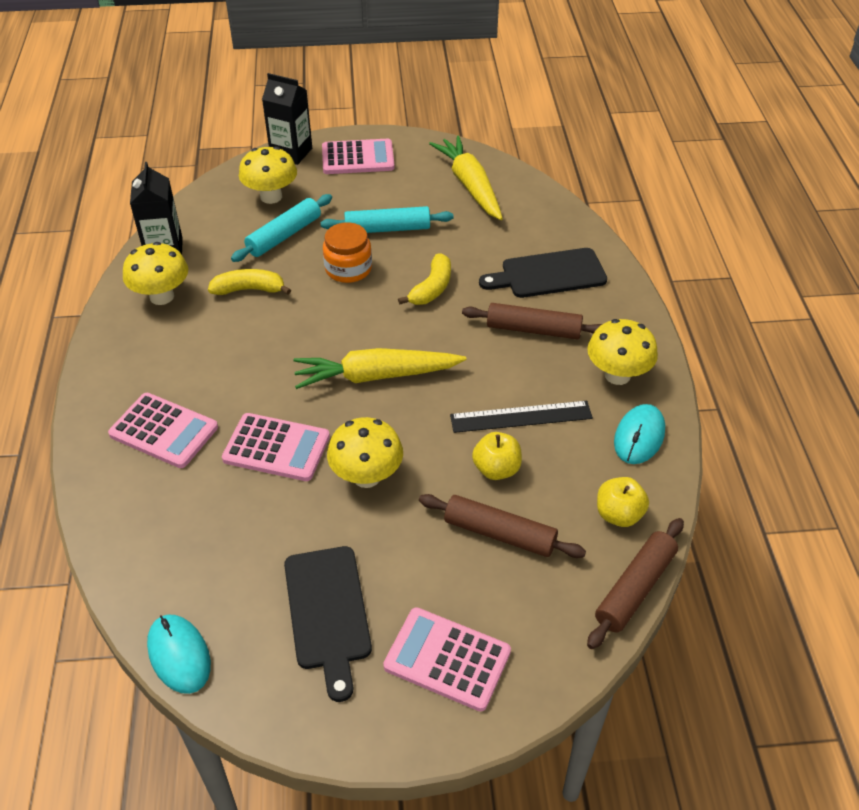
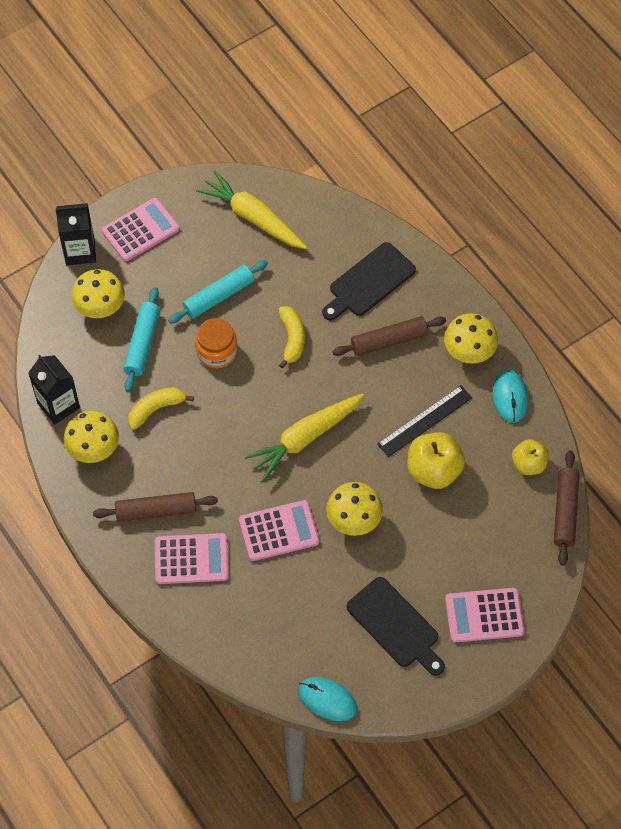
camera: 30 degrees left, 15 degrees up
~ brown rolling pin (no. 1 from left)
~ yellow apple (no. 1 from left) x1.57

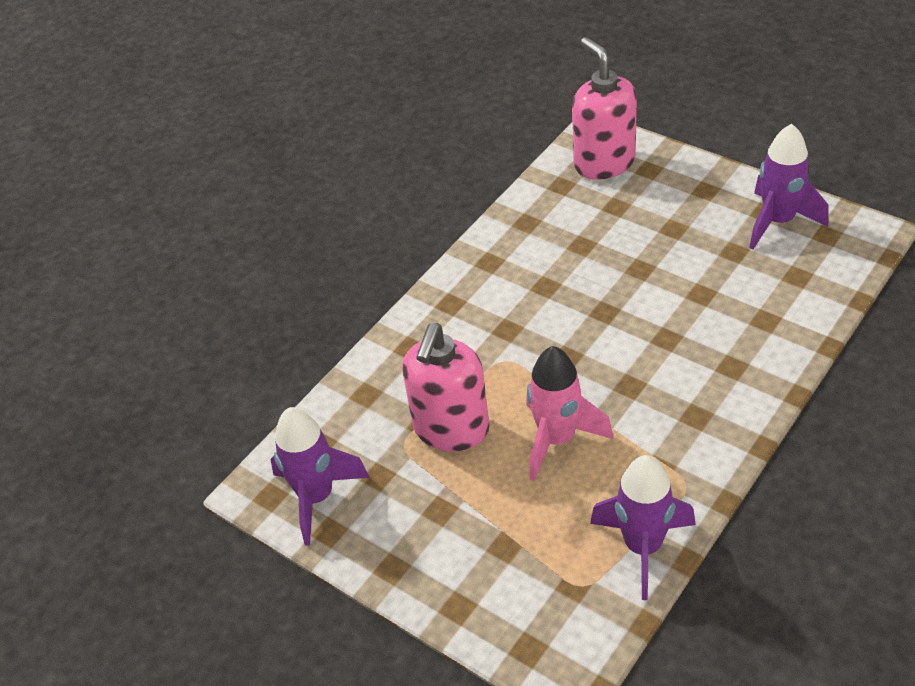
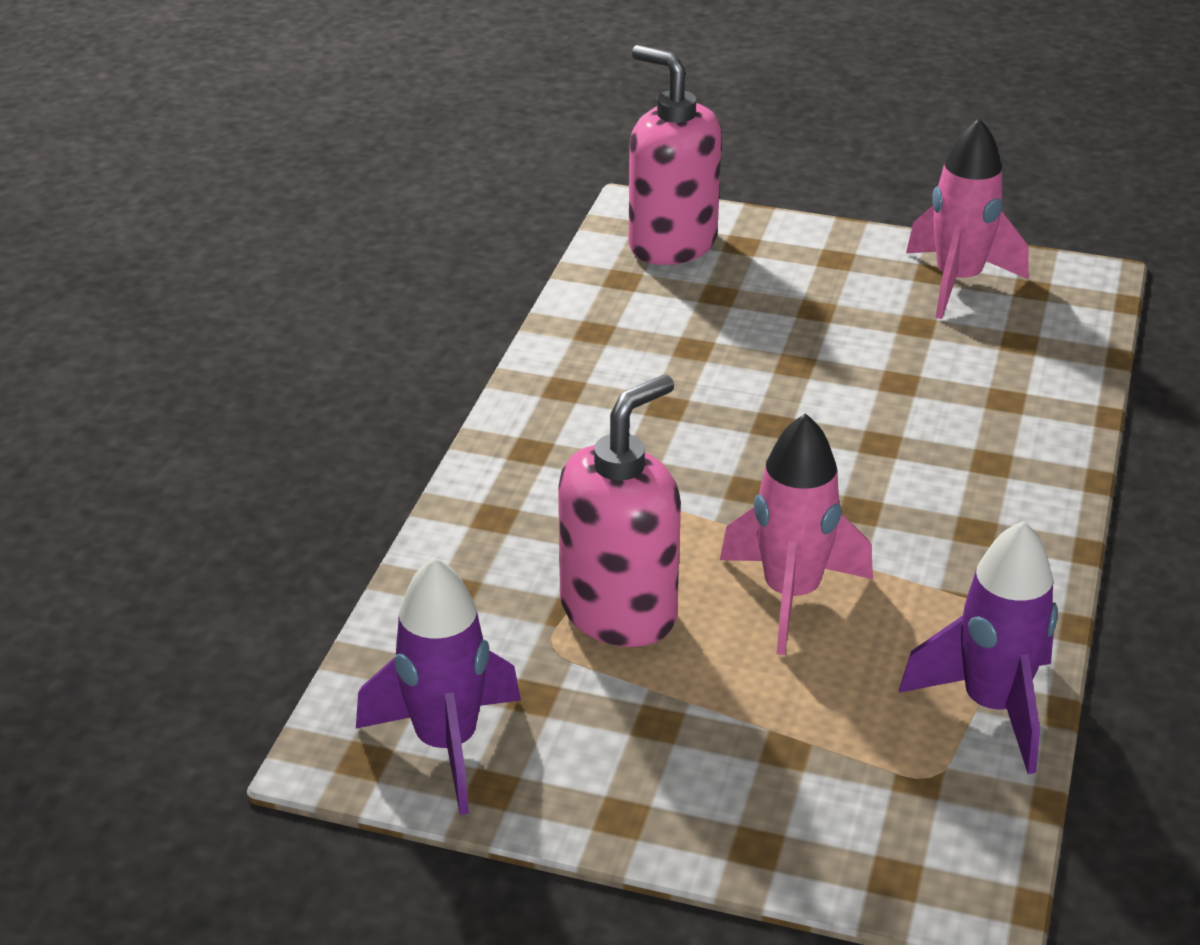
camera: 25 degrees left, 10 degrees down
~ pink soap dispenser (no. 1 from left) 135 degrees counterclockwise
~ purple rocket (no. 3 from left) to pink rocket (no. 2 from left)

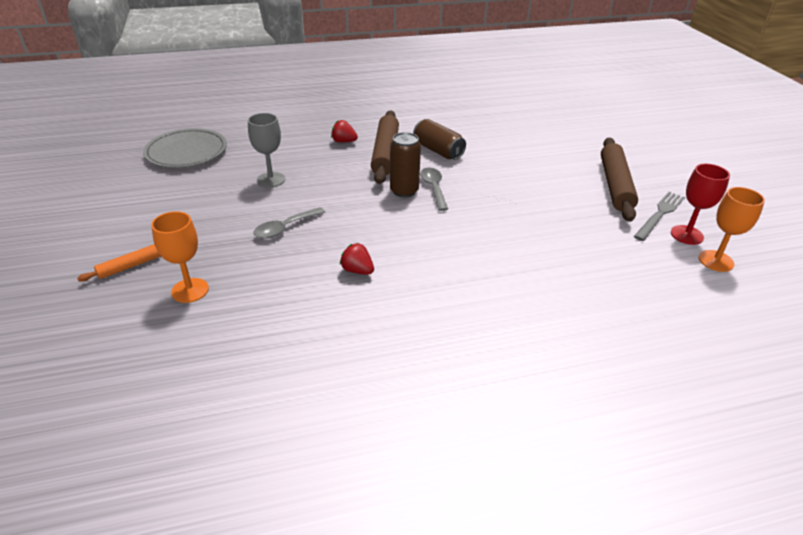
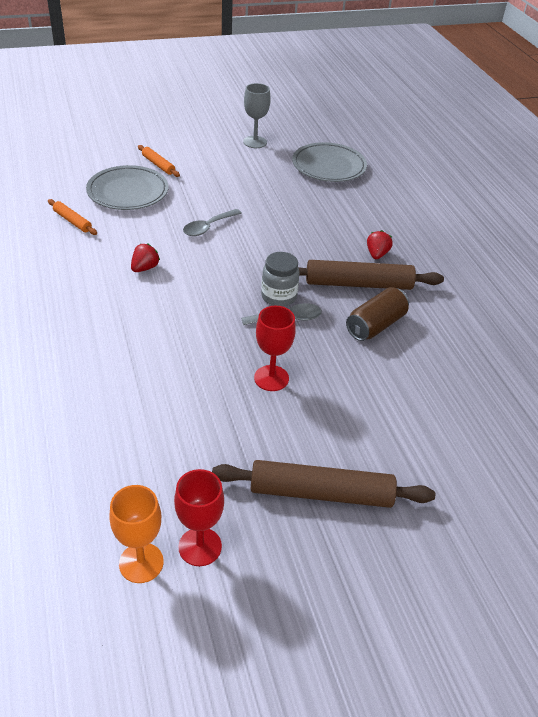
camera: 85 degrees right, 5 degrees up
+ orange rolling pin (no. 1 from left)
~ orange goblet (no. 1 from left) to grey plate (no. 1 from left)
~ grey spoon (no. 1 from left) 90 degrees counterclockwise
~ grey goblet
+ red goblet (no. 2 from left)
~ brown can (no. 1 from left) to grey jar
- grey fork

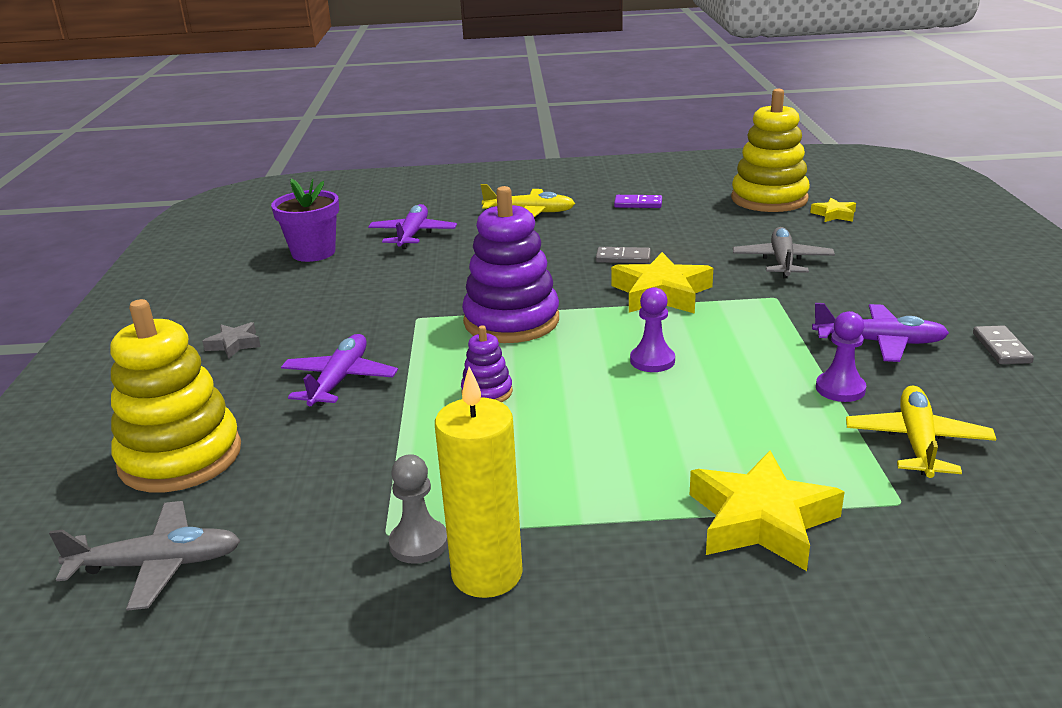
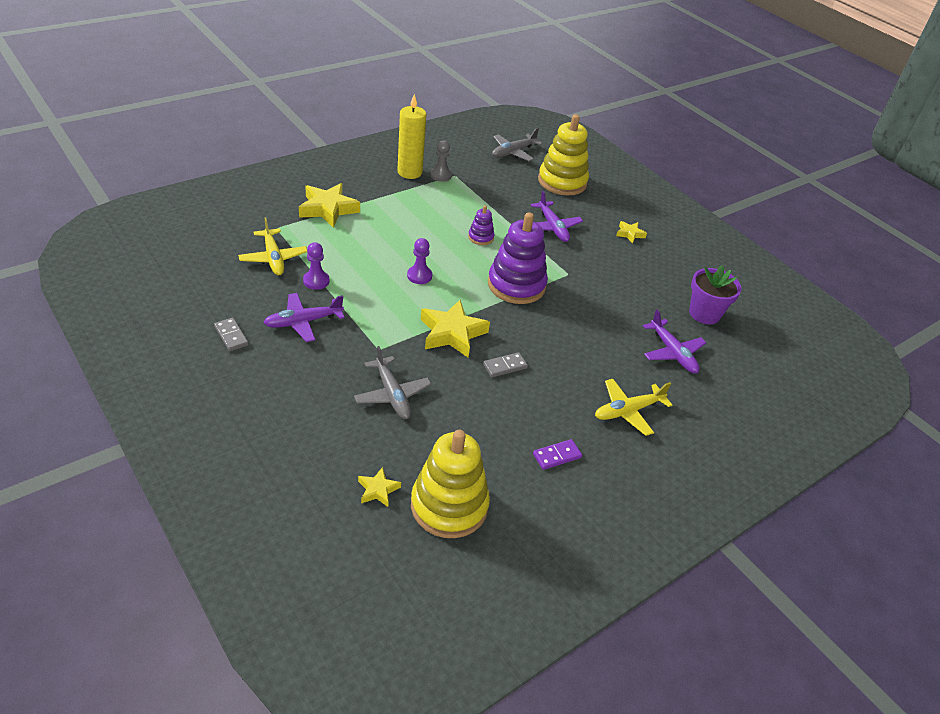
camera: 140 degrees right, 15 degrees up
~ grey star to yellow star (no. 4 from left)

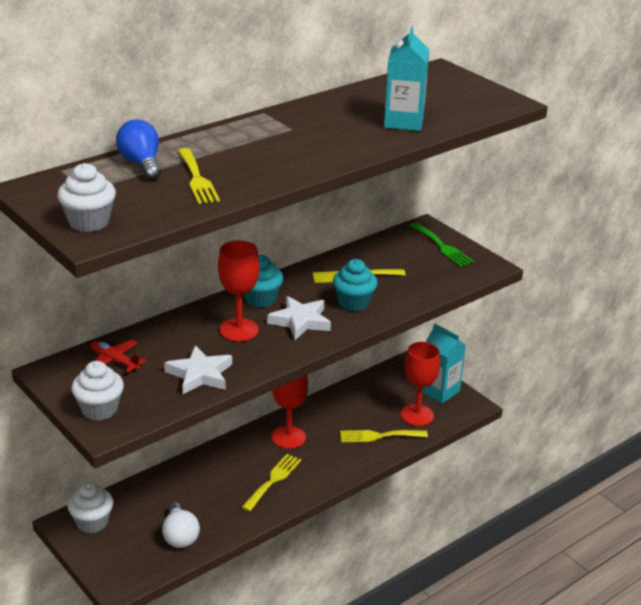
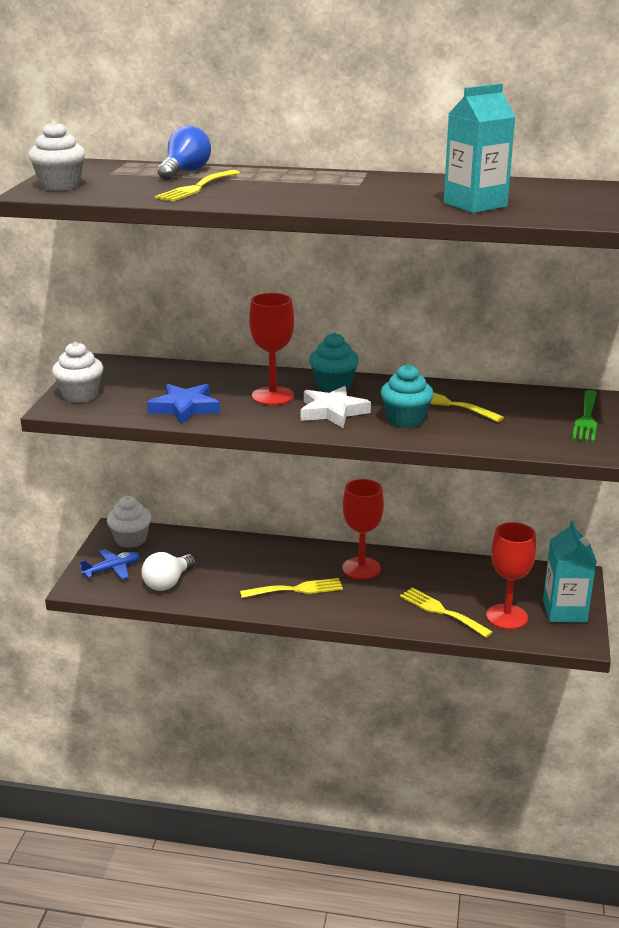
camera: 50 degrees right, 5 degrees down
+ blue plane
~ white star (no. 1 from left) to blue star
- red plane

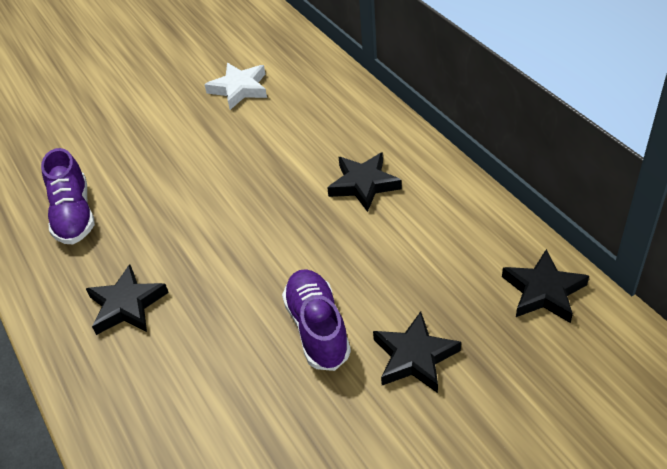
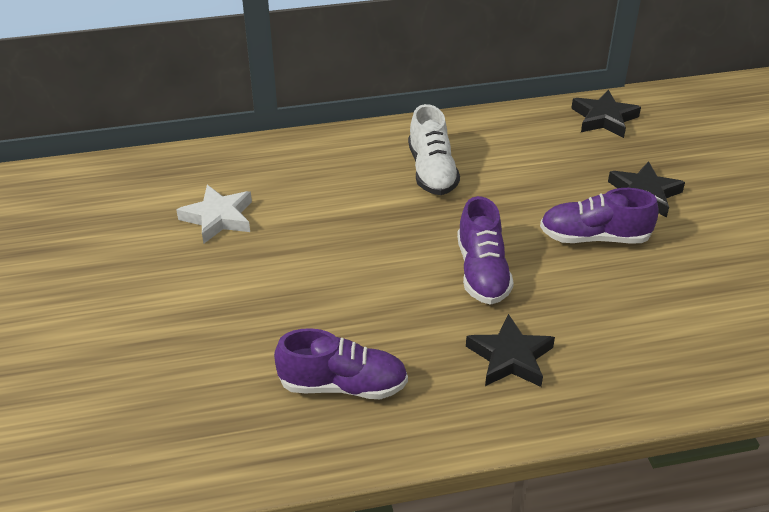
camera: 75 degrees left, 5 degrees down
~ black star (no. 2 from left) to white shoe
+ purple shoe (no. 2 from left)

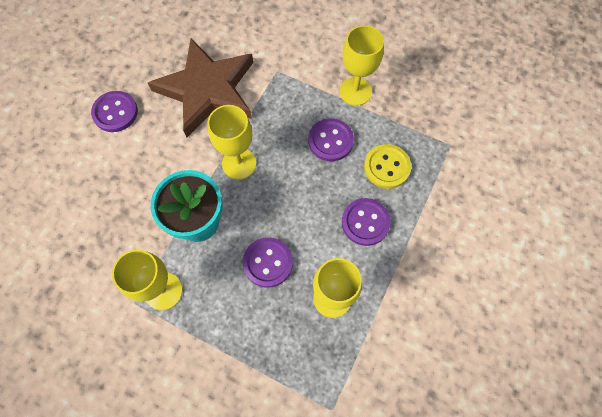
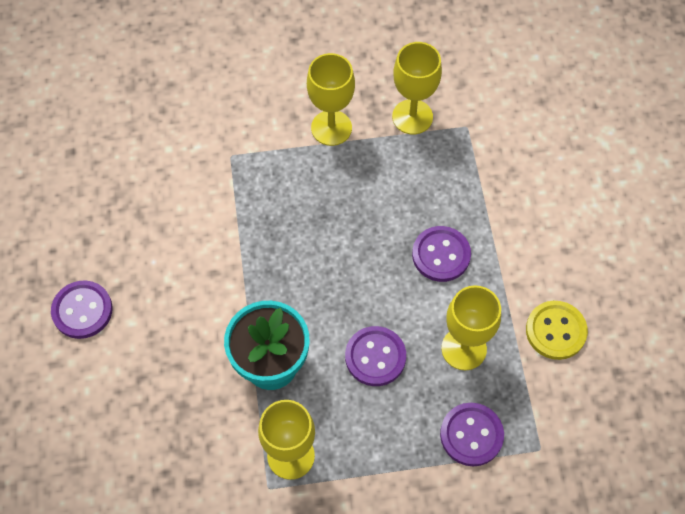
camera: 35 degrees left, 5 degrees down
~ yellow goblet (no. 2 from left in the first image) to yellow goblet (no. 3 from left)
~ purple button (no. 3 from left in the first image) to purple button (no. 4 from left)
~ yellow button
- brown star

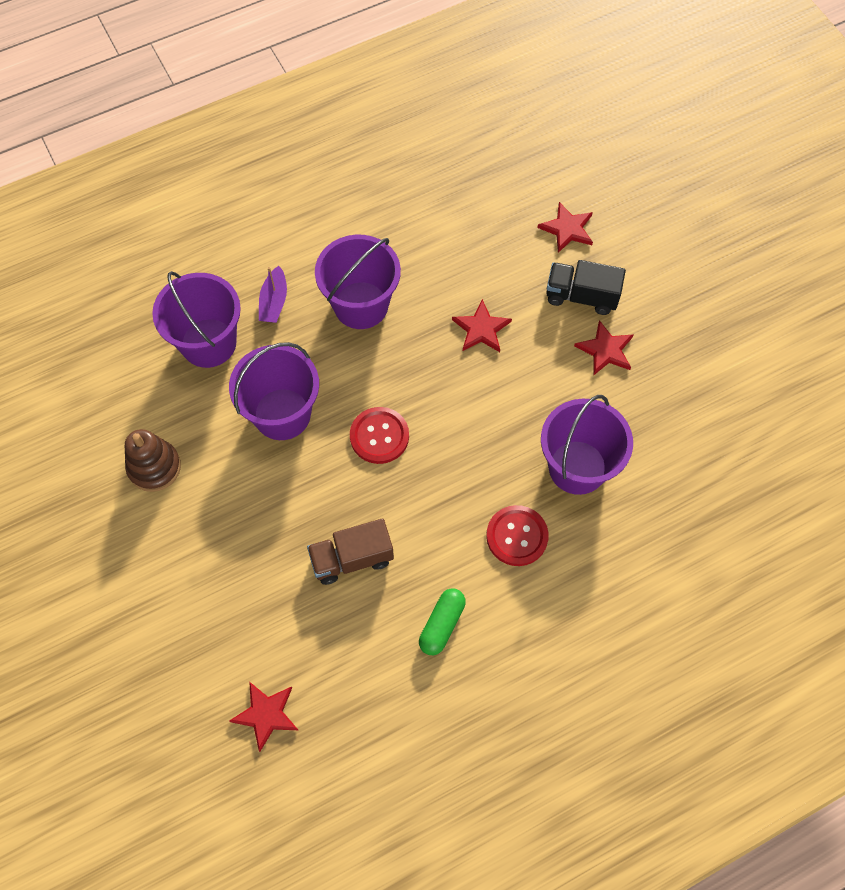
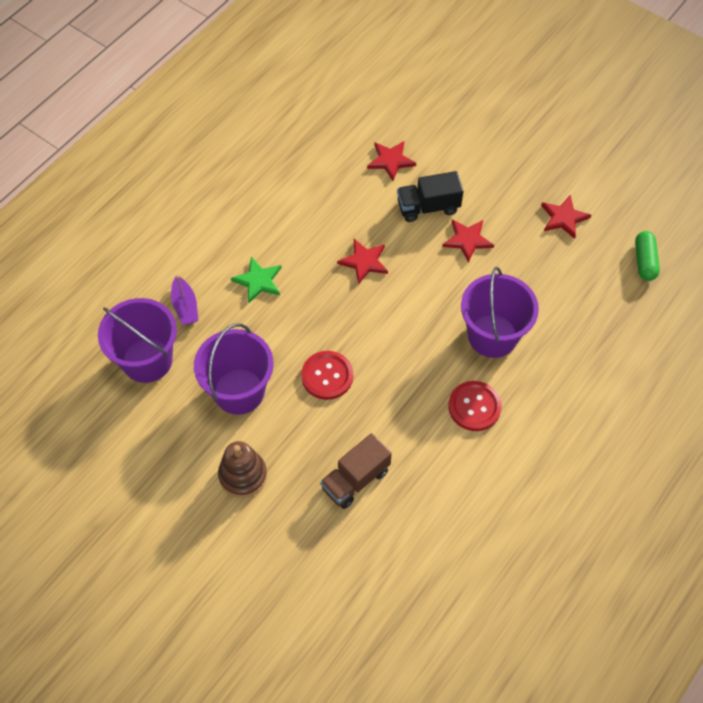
camera: 25 degrees left, 5 degrees down
~ brown stacking toy
~ purple bucket (no. 3 from left) to green star
~ red star (no. 1 from left in the first image) to red star (no. 4 from left)
~ green capsule

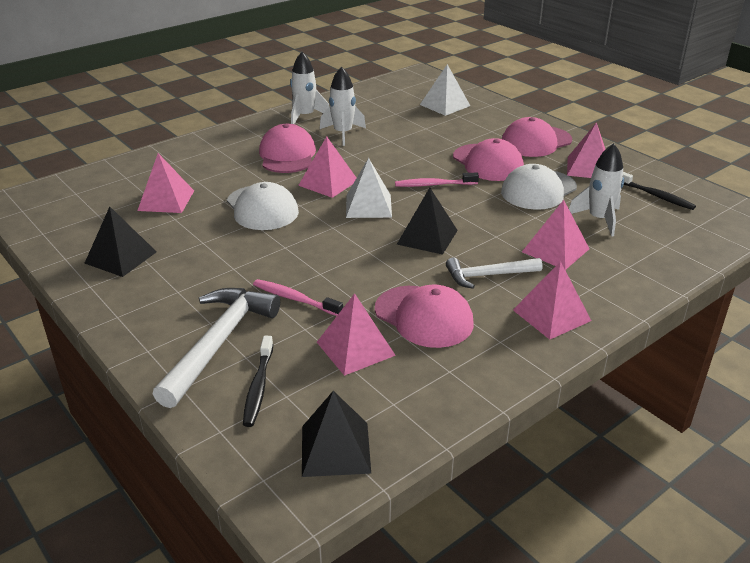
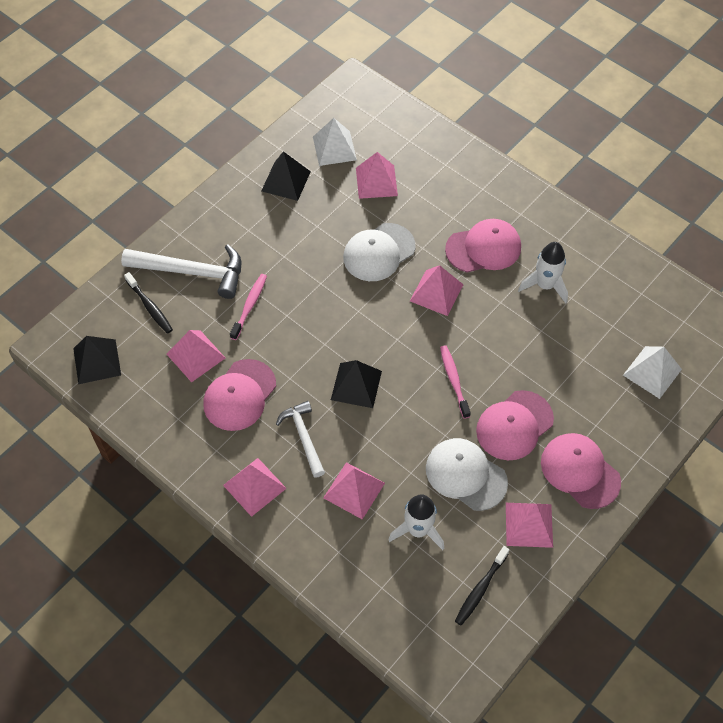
camera: 80 degrees right, 25 degrees up
~ black toothbrush (no. 1 from left) 120 degrees counterclockwise
~ white pyramid (no. 1 from left)
- white rocket (no. 1 from left)

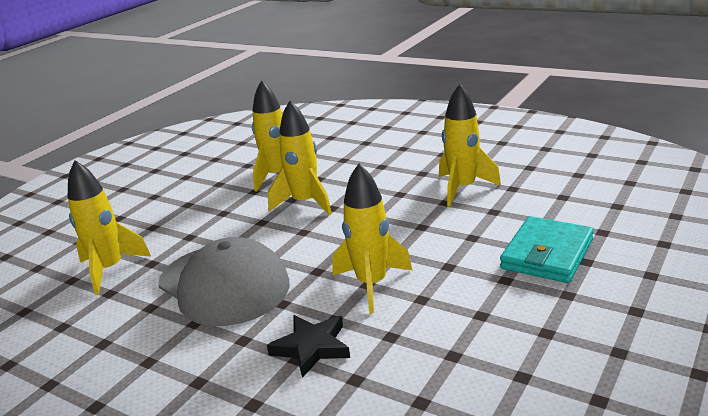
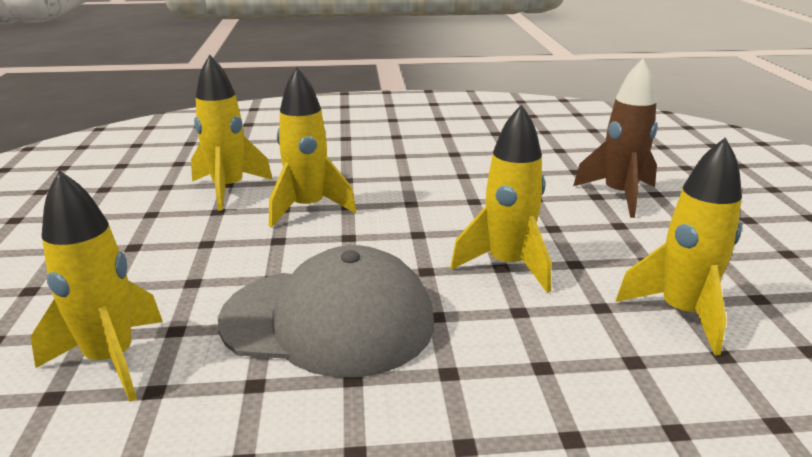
camera: 40 degrees left, 0 degrees up
~ turquoise wallet to brown rocket
~ yellow rocket (no. 5 from left)
- black star

